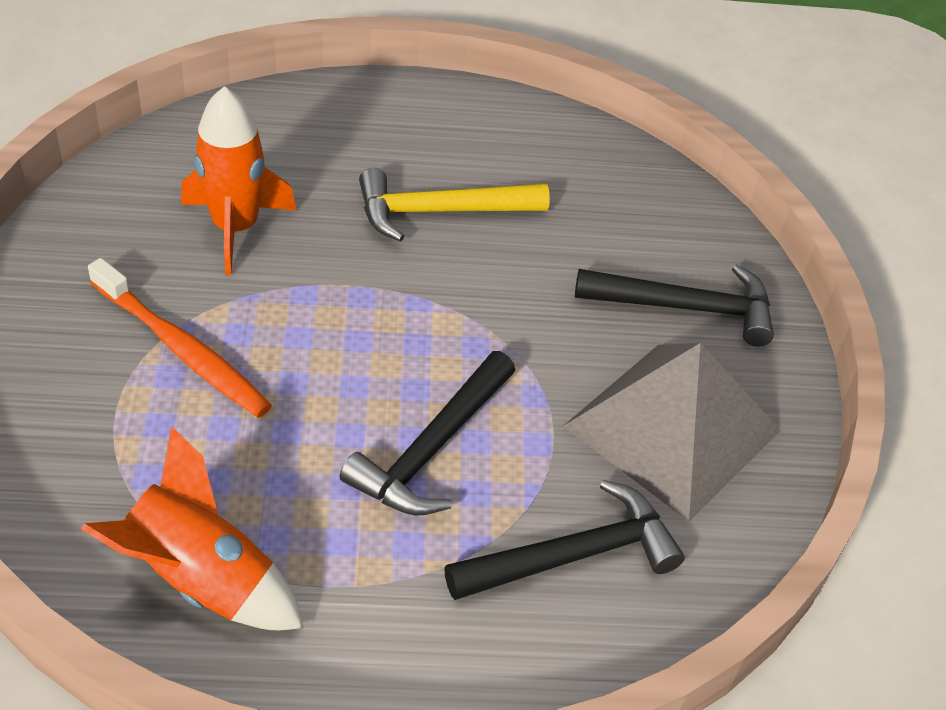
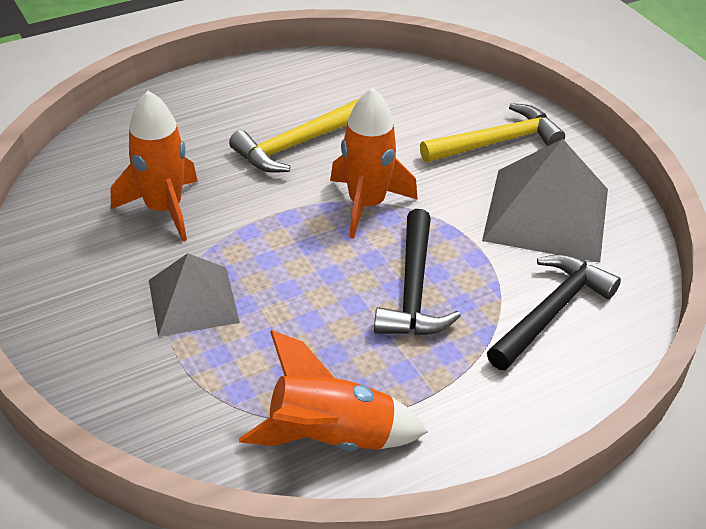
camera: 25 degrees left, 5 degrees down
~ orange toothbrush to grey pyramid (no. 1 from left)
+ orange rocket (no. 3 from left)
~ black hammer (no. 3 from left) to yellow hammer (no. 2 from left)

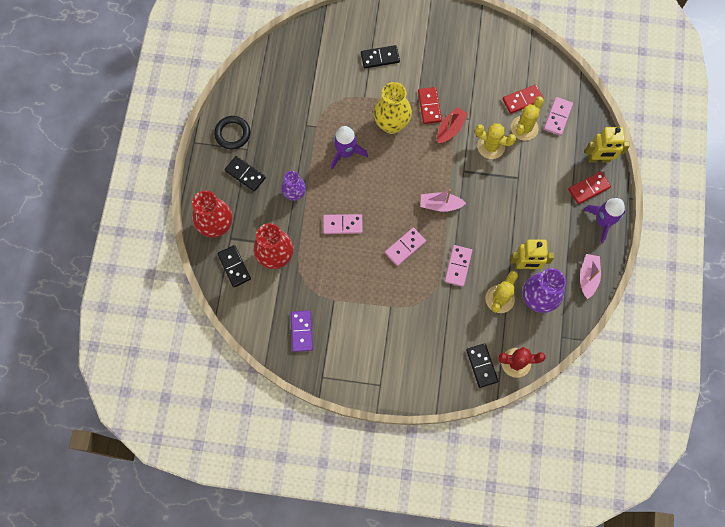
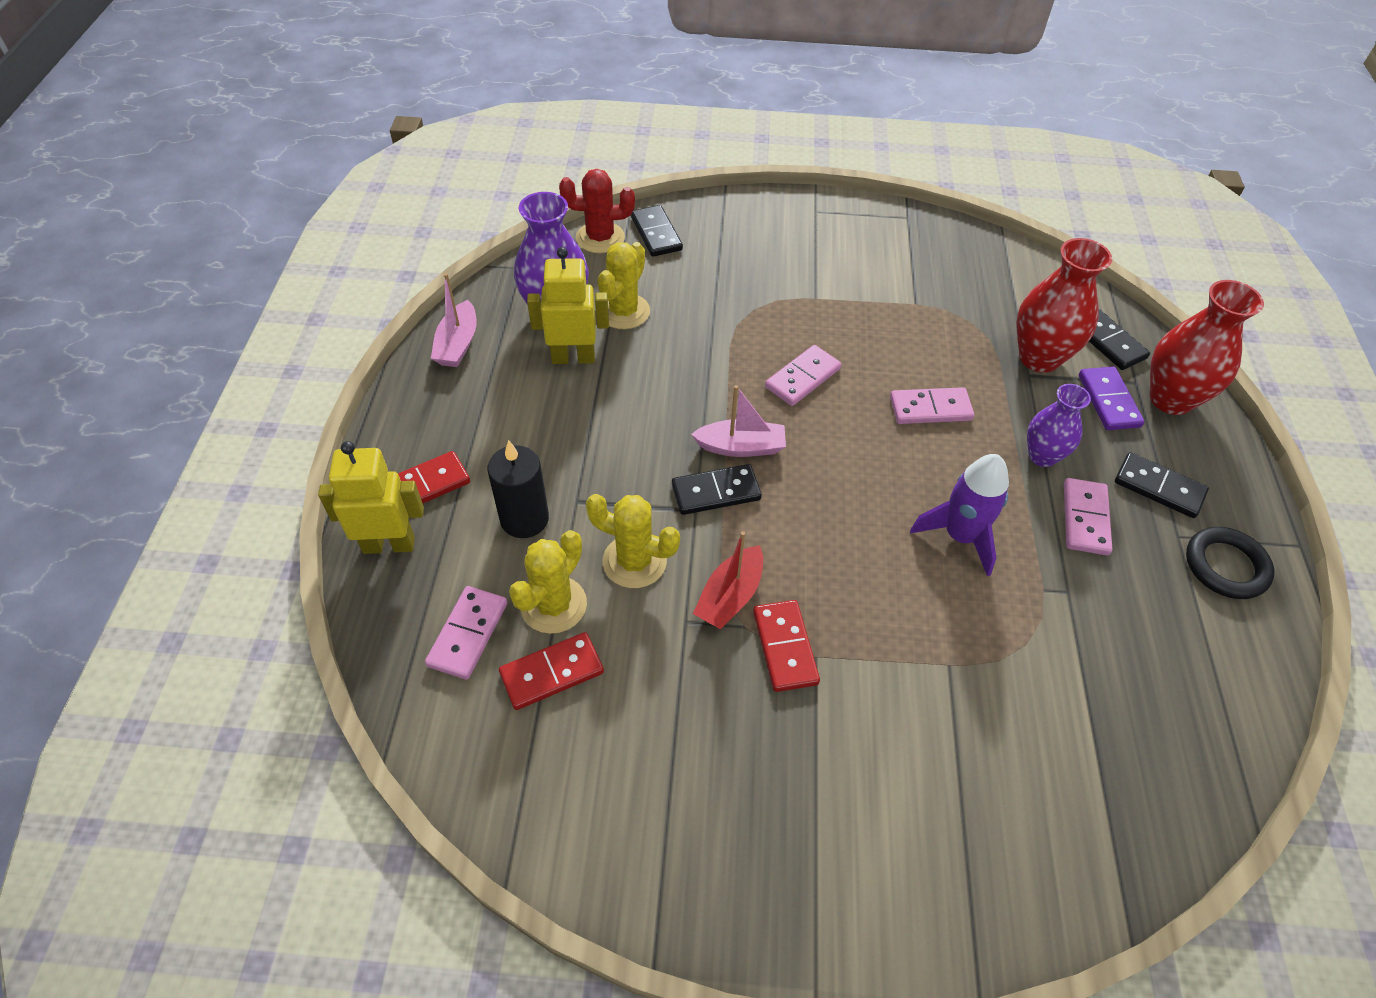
camera: 175 degrees right, 20 degrees down
+ black candle
~ black domino (no. 3 from left in the first image) to black domino (no. 2 from left)
~ pink domino (no. 3 from left in the first image) to pink domino (no. 4 from left)
~ purple domino
- yellow vase
- purple rocket (no. 2 from left)

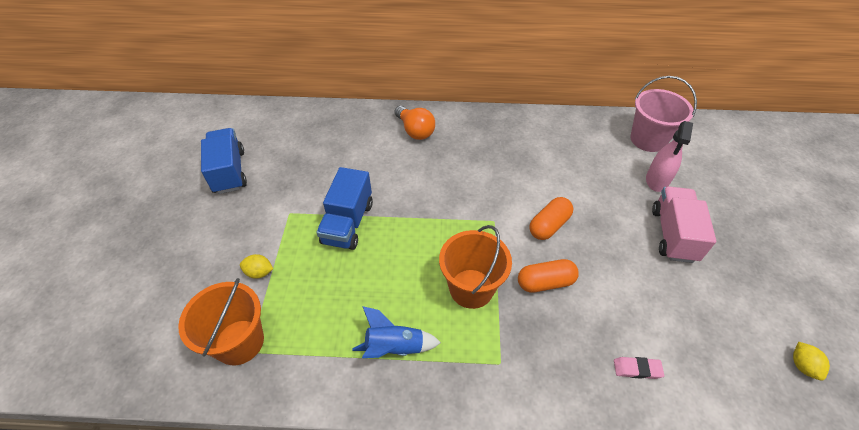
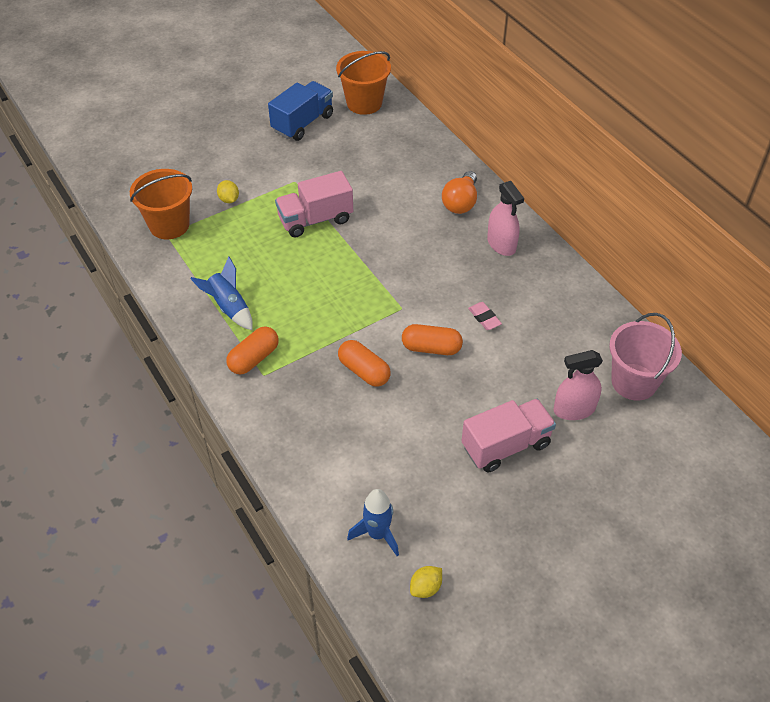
camera: 55 degrees right, 0 degrees up
+ orange capsule (no. 1 from left)
~ blue truck (no. 2 from left) to pink truck (no. 1 from left)
~ orange bucket (no. 2 from left)
+ blue rocket (no. 2 from left)
~ pink eraser
+ pink spray bottle (no. 1 from left)

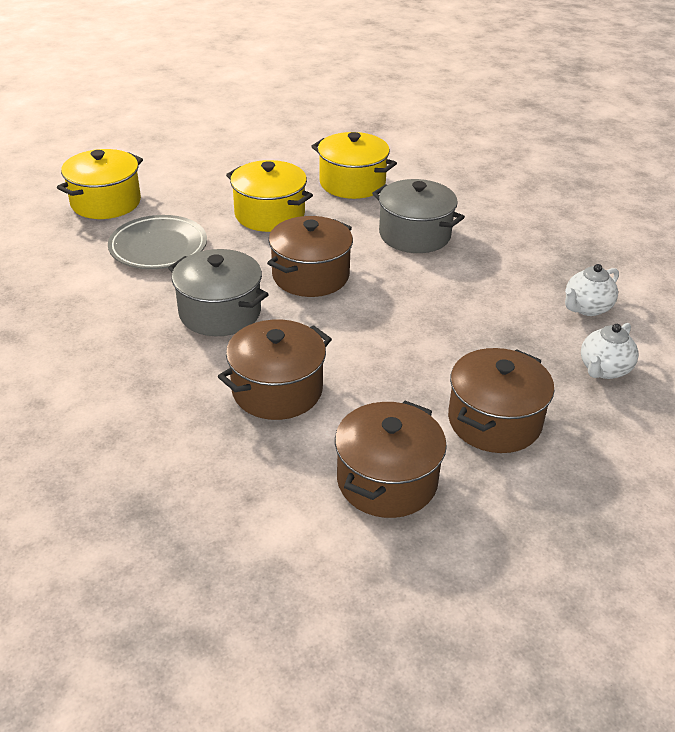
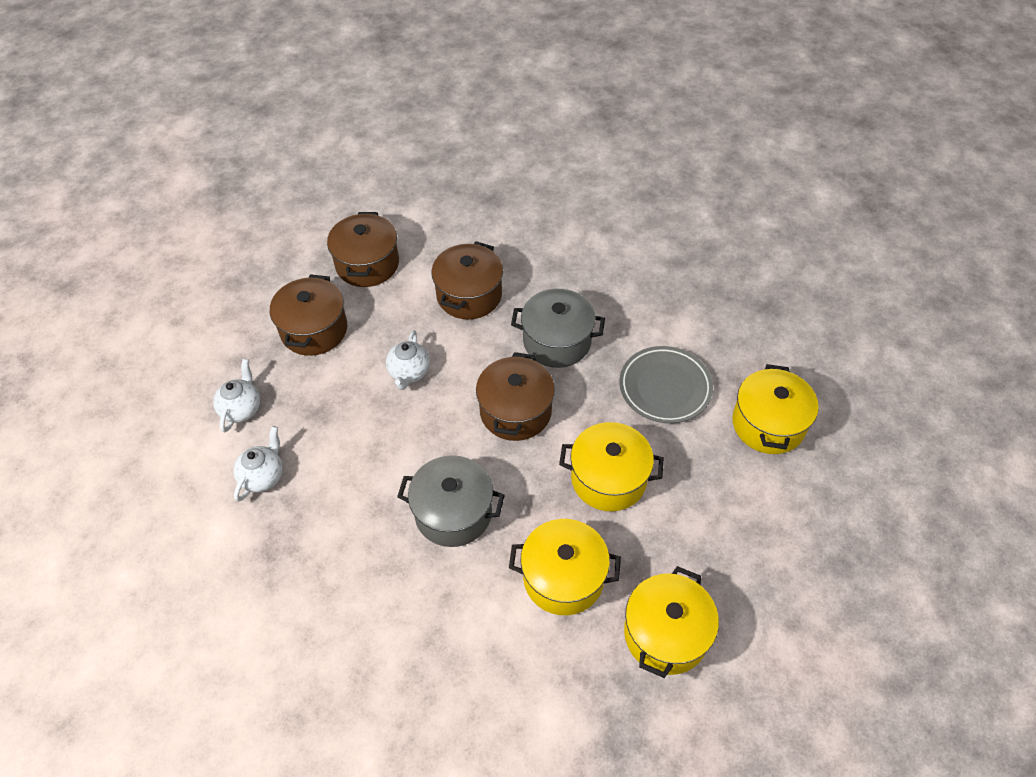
camera: 155 degrees right, 15 degrees up
+ white teapot (no. 3 from left)
+ yellow pot (no. 3 from left)

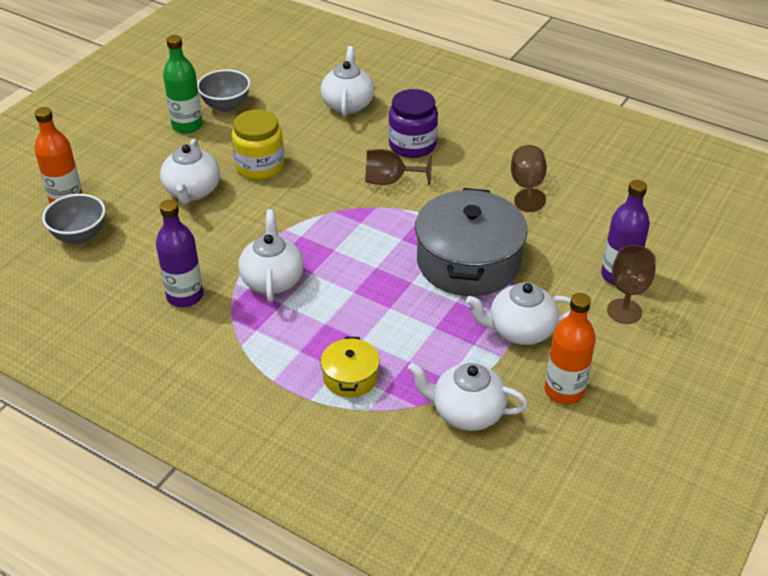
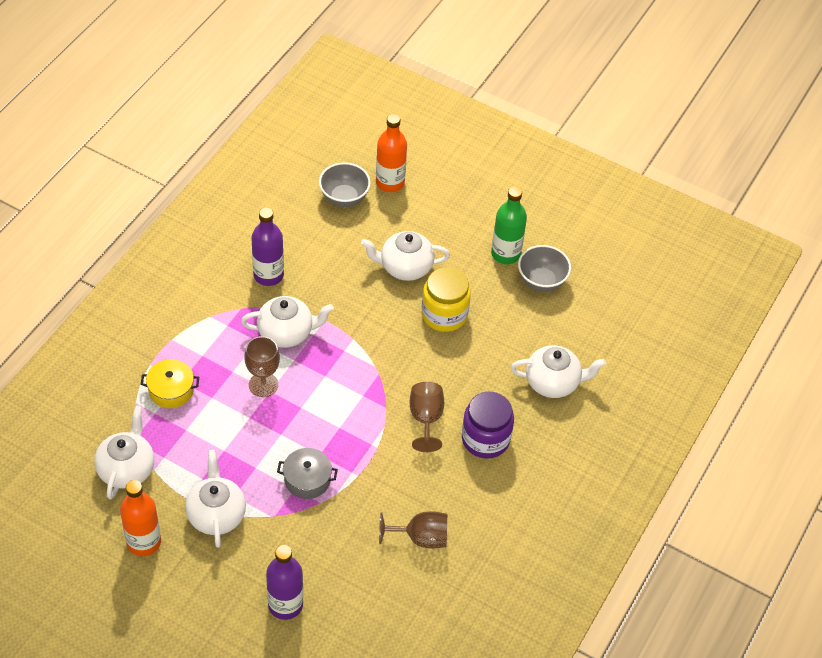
camera: 85 degrees right, 10 degrees up
~ brown goblet (no. 3 from left in the first image) to brown goblet (no. 1 from left)
~ grey pot x0.48

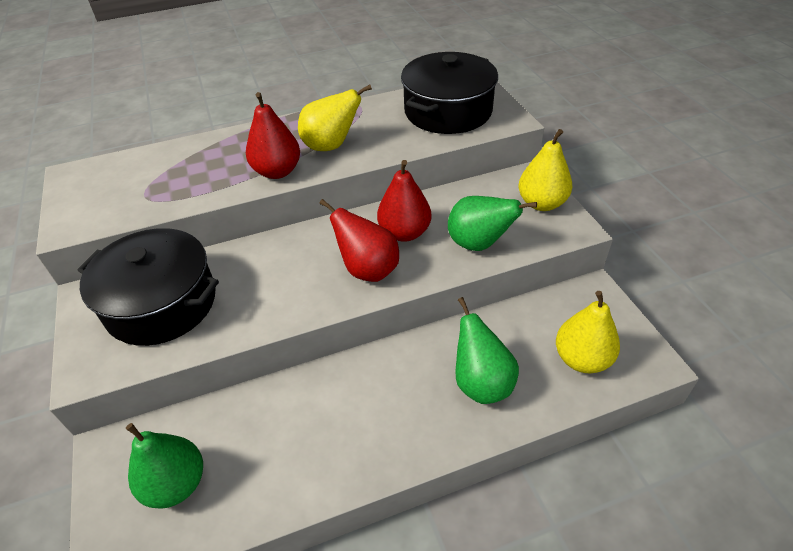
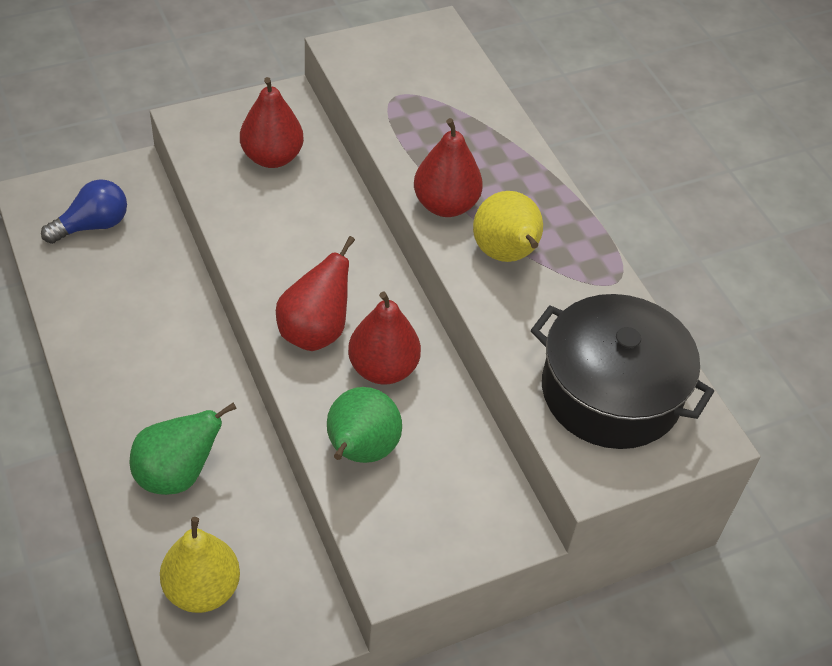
camera: 80 degrees right, 5 degrees up
~ green pear (no. 1 from left) to blue light bulb
~ black pot (no. 1 from left) to red pear (no. 1 from left)
- yellow pear (no. 2 from left)

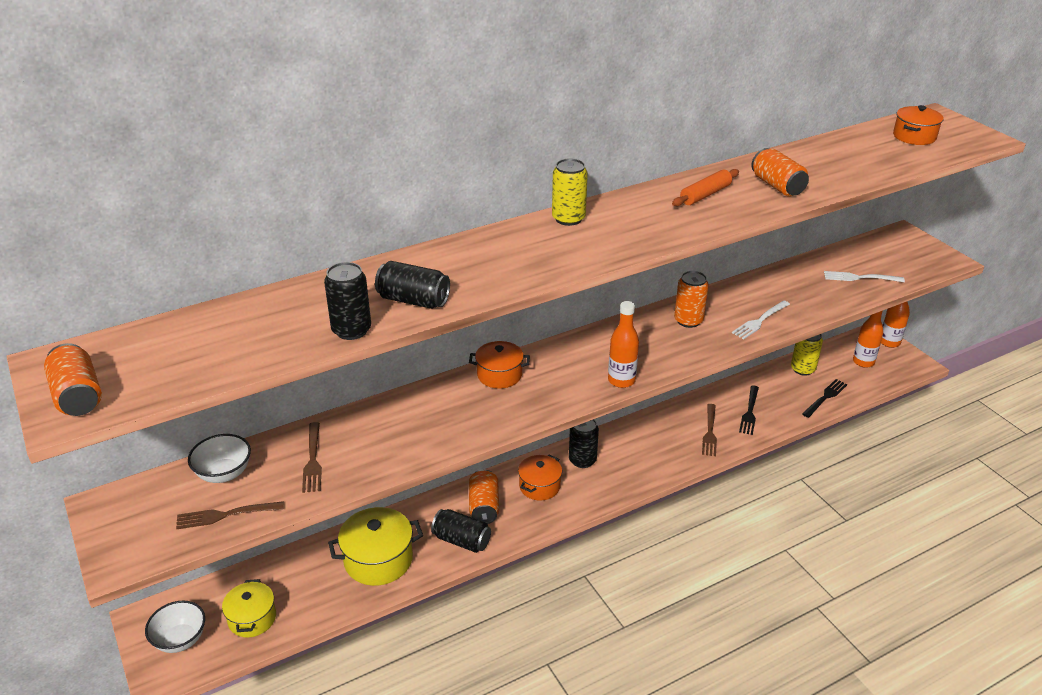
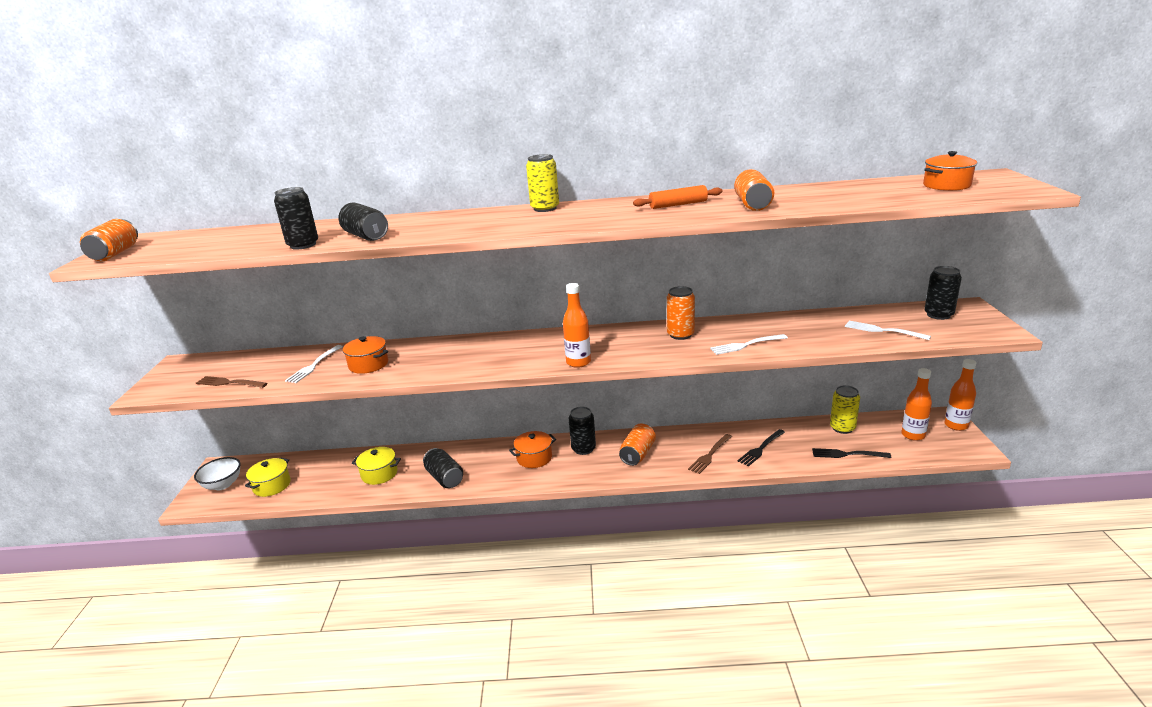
camera: 30 degrees right, 10 degrees down
~ brown fork (no. 2 from left) to white fork (no. 1 from left)
~ orange pot (no. 1 from left)
~ yellow pot (no. 2 from left) x0.65
~ orange can (no. 2 from left)
~ black fork (no. 2 from left) 150 degrees counterclockwise
+ black can (no. 5 from left)
- white bowl (no. 2 from left)

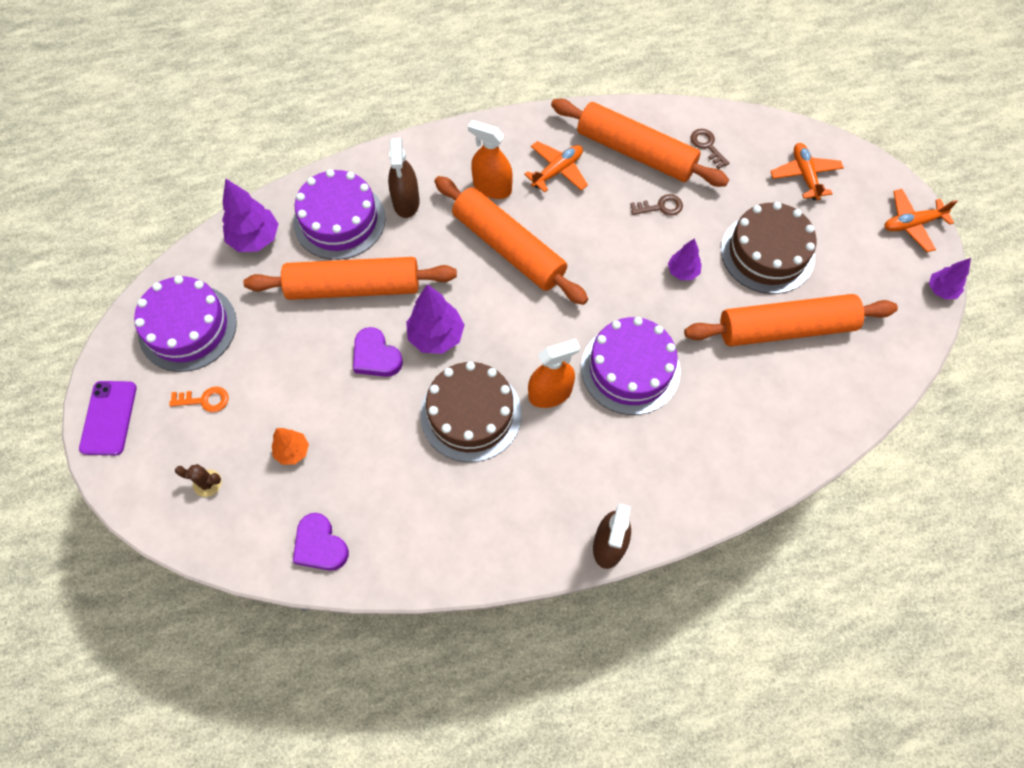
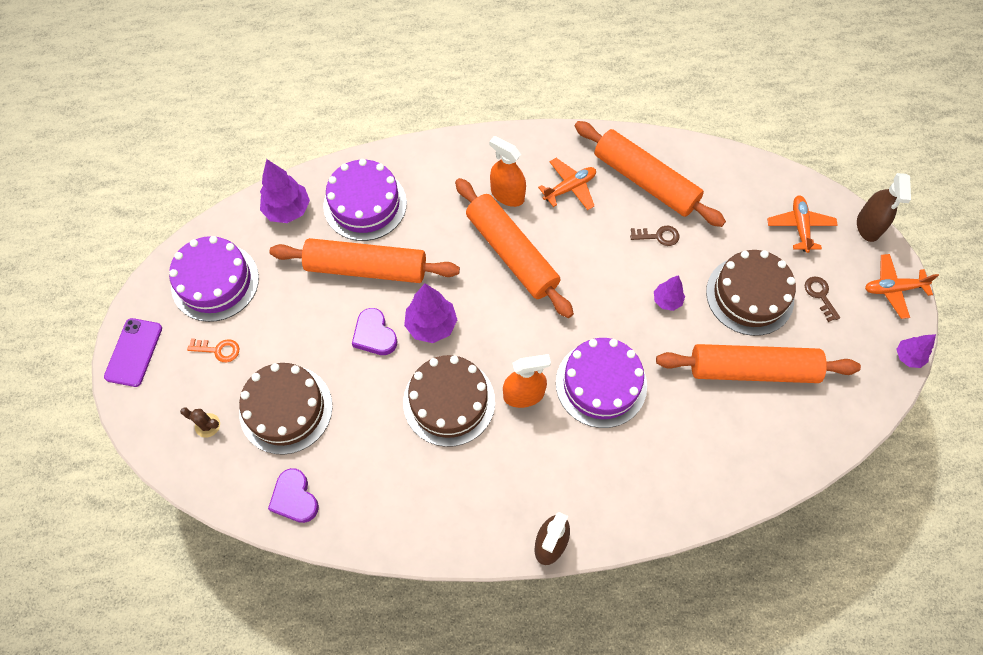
camera: 10 degrees right, 0 degrees up
~ orange tree to brown cake (no. 1 from left)
~ brown key (no. 2 from left)
~ brown spray bottle (no. 1 from left in the first image) to brown spray bottle (no. 2 from left)

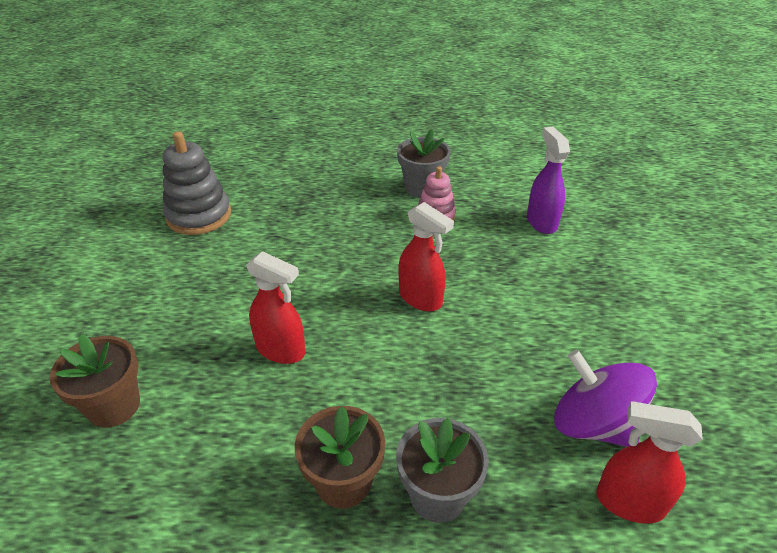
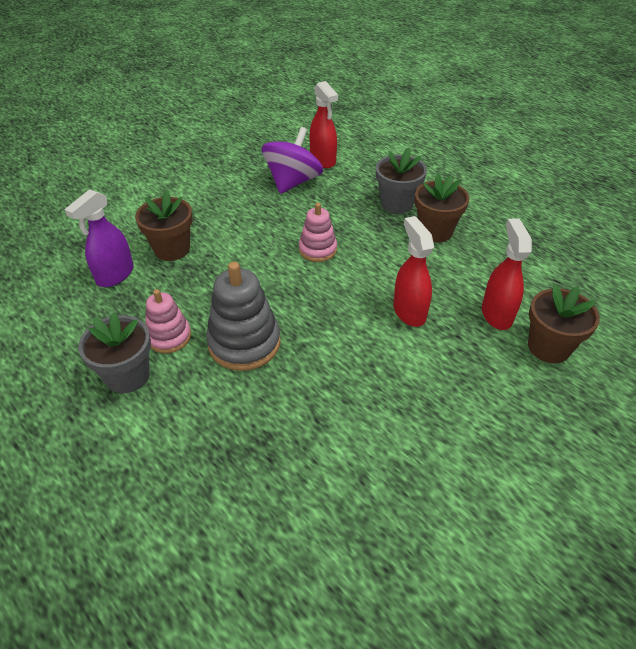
camera: 135 degrees left, 5 degrees up
+ brown flower pot (no. 1 from left)
~ grey stacking toy
~ purple spinning top 150 degrees counterclockwise
+ pink stacking toy (no. 2 from left)
~ red spray bottle (no. 2 from left in the first image) to red spray bottle (no. 3 from left)

